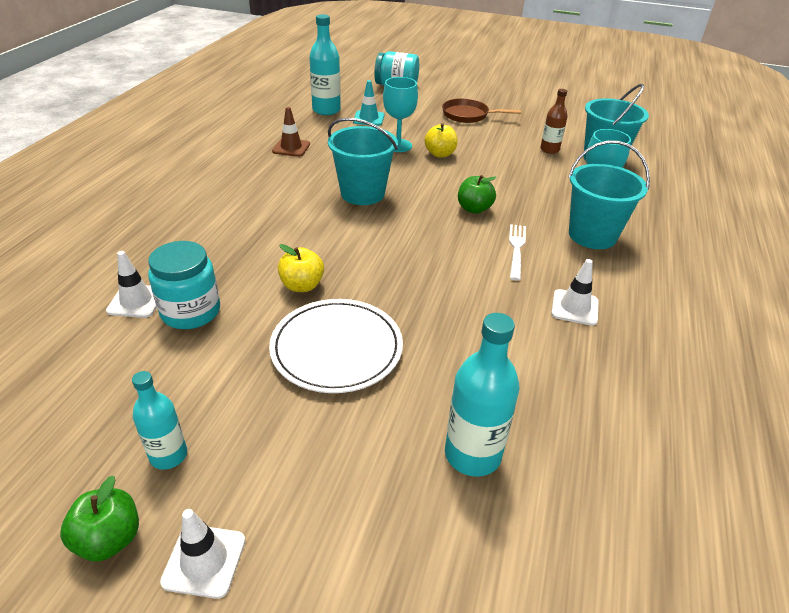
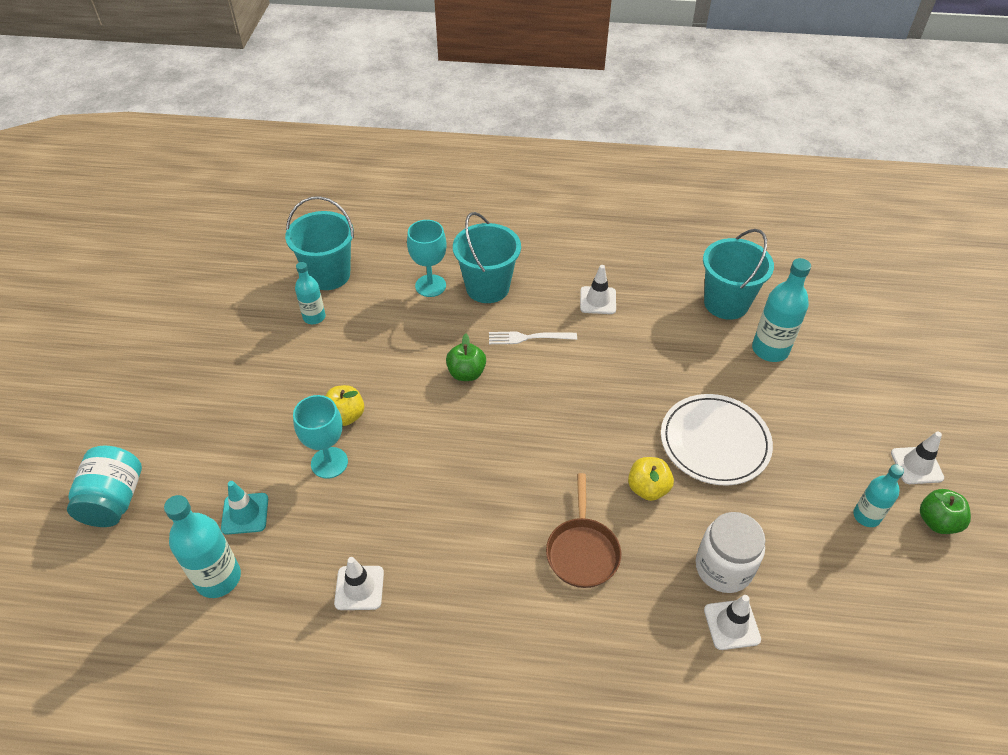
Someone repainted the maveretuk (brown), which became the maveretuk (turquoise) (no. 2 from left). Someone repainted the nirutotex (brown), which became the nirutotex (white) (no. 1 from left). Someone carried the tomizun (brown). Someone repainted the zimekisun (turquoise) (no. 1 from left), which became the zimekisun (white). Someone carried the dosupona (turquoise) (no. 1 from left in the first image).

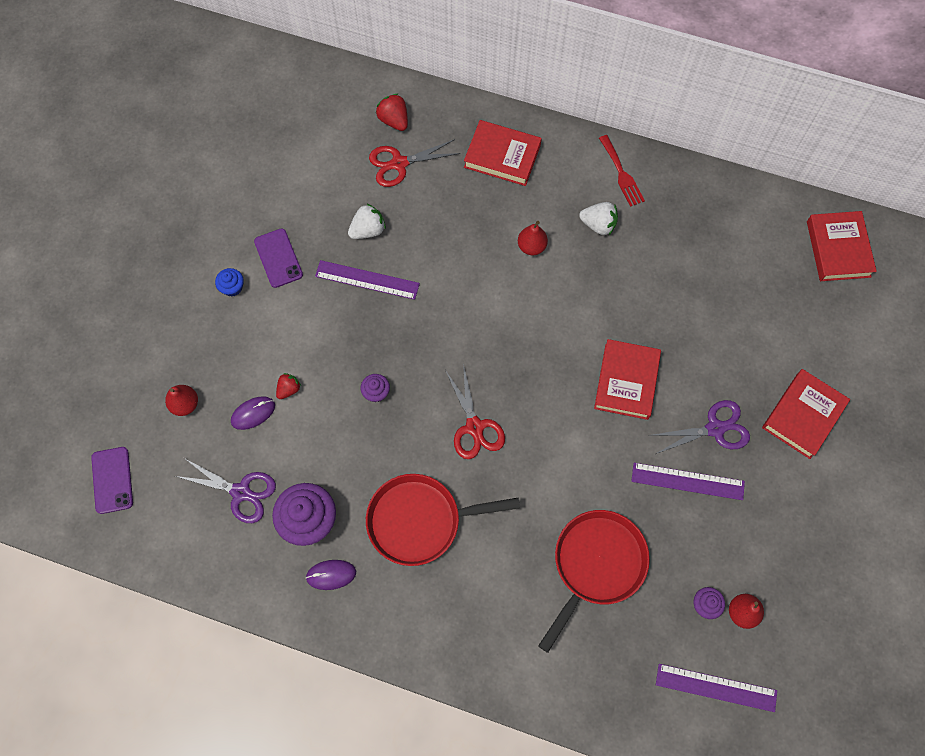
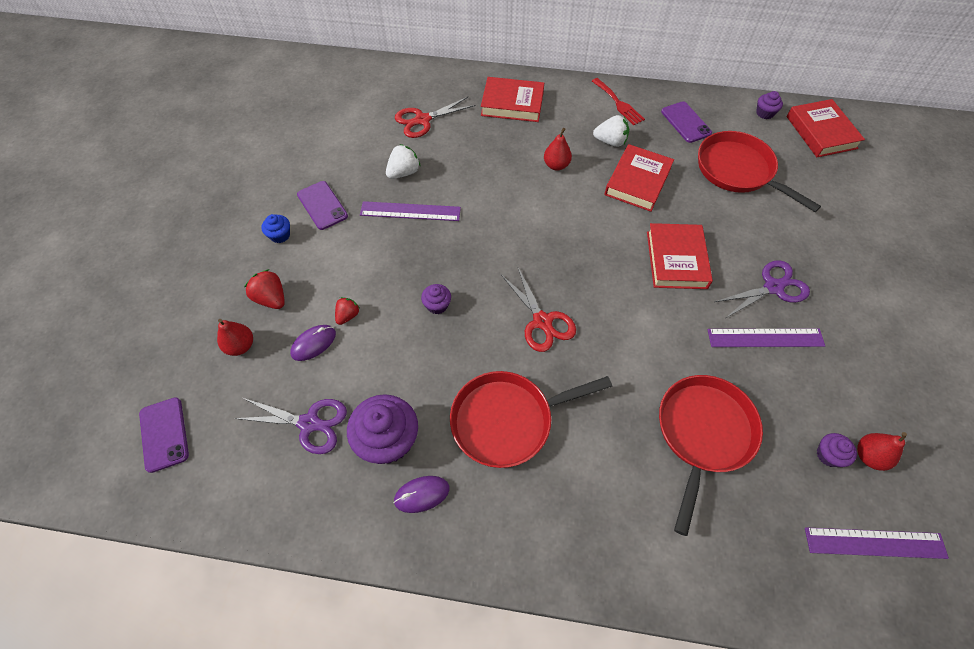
Someone carried the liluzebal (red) (no. 2 from left in the first image). Someone carried the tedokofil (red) (no. 3 from left in the first image). Someone put down the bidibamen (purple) (no. 3 from left). Someone put down the tomizun (red) (no. 3 from left). Someone put down the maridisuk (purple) (no. 3 from left).

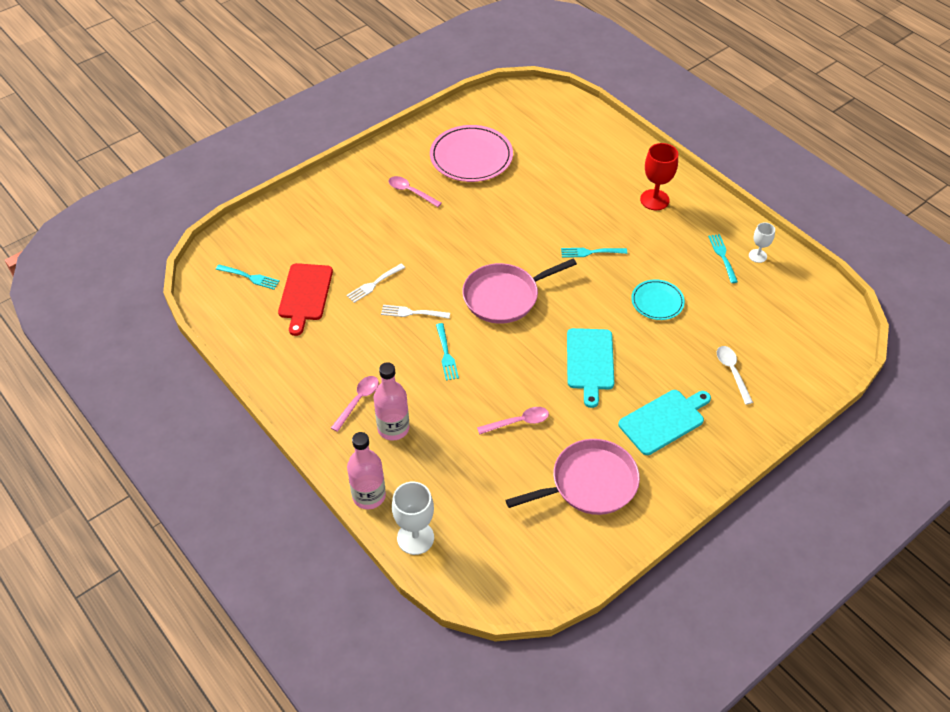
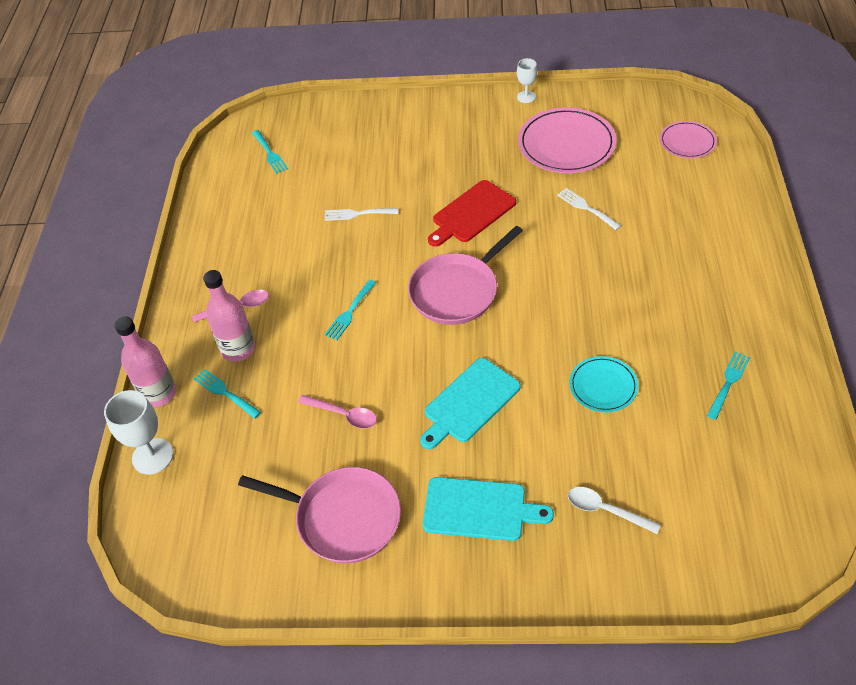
Someone carried the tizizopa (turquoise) (no. 3 from left in the first image). Someone rotated the tomizun (pink) (no. 1 from left in the first image) by 60 degrees counterclockwise. Someone carried the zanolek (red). Someone carried the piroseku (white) (no. 2 from left). Someone carried the tizizopa (white) (no. 2 from left). Someone rotated the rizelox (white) by 90 degrees counterclockwise. Someone put down the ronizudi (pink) (no. 2 from left). Someone took away the rizelox (pink) (no. 2 from left). Someone took away the piroseku (red).

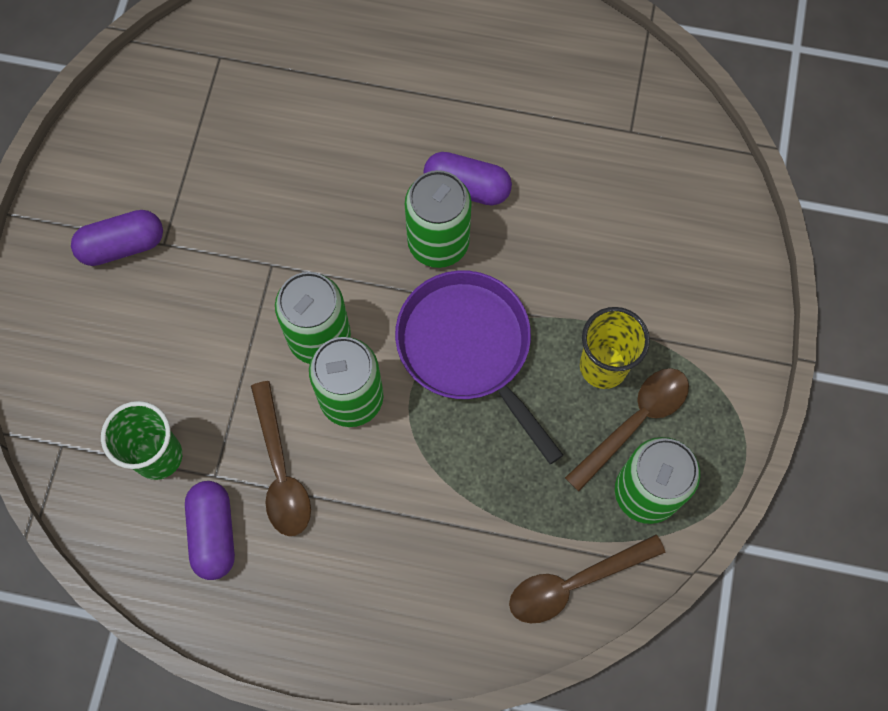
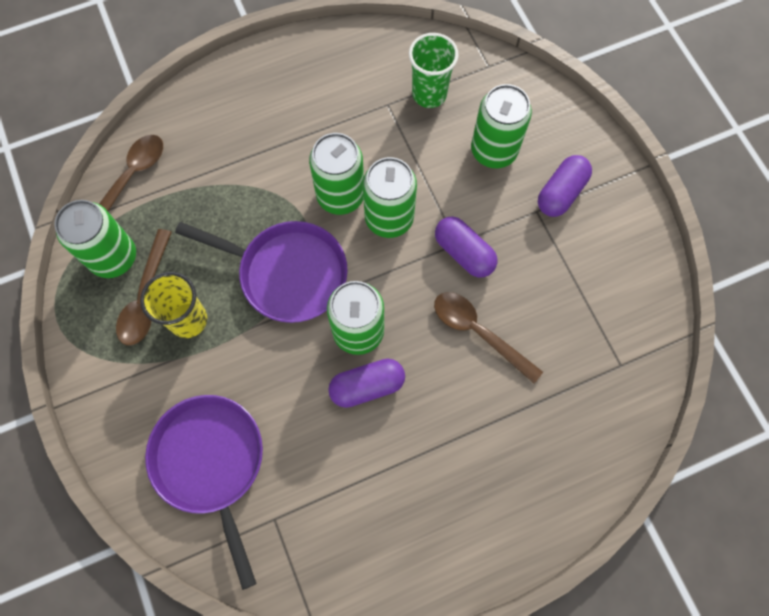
Someone put down the tomizun (purple) (no. 1 from left). Someone carried the rizelox (brown) (no. 1 from left in the first image). Someone carried the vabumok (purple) (no. 2 from left). Someone put down the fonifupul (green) (no. 5 from left).

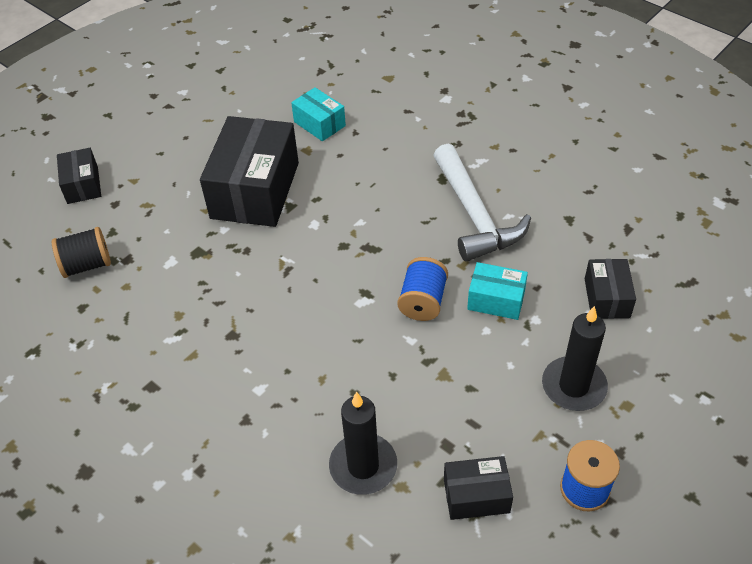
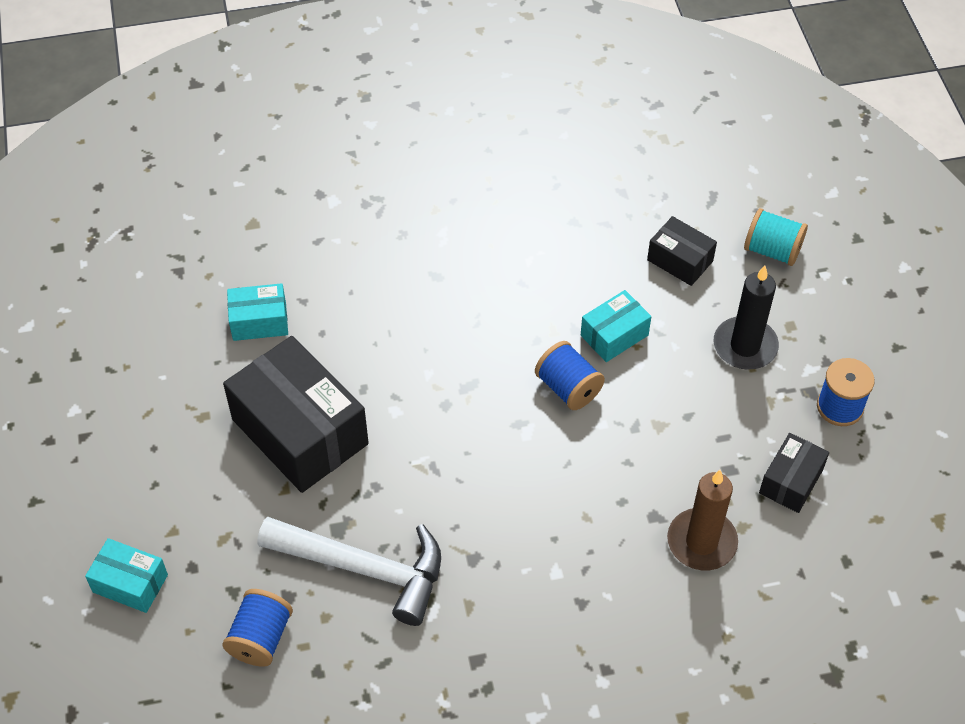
Someone repainted the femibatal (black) (no. 1 from left), which became the femibatal (turquoise) (no. 1 from left). Someone repainted the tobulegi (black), which became the tobulegi (blue) (no. 1 from left). Someone carried the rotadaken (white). Someone repainted the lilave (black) (no. 1 from left), which became the lilave (brown). Someone put down the tobulegi (turquoise).

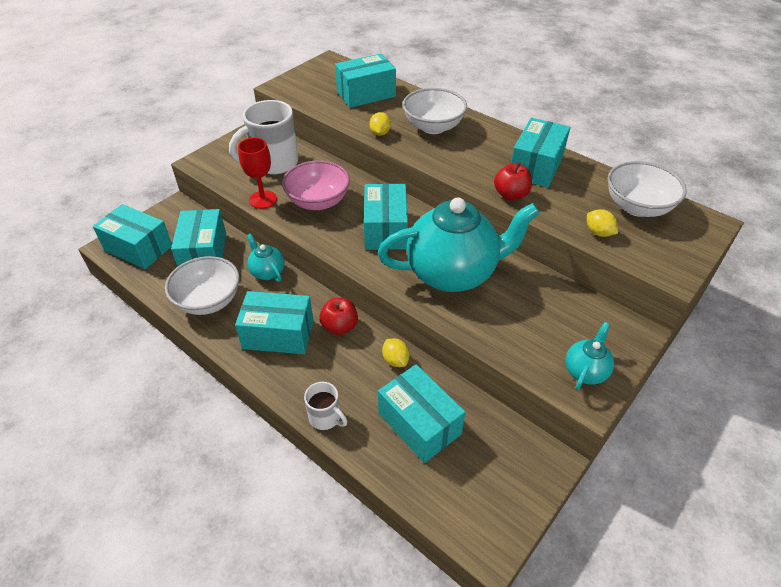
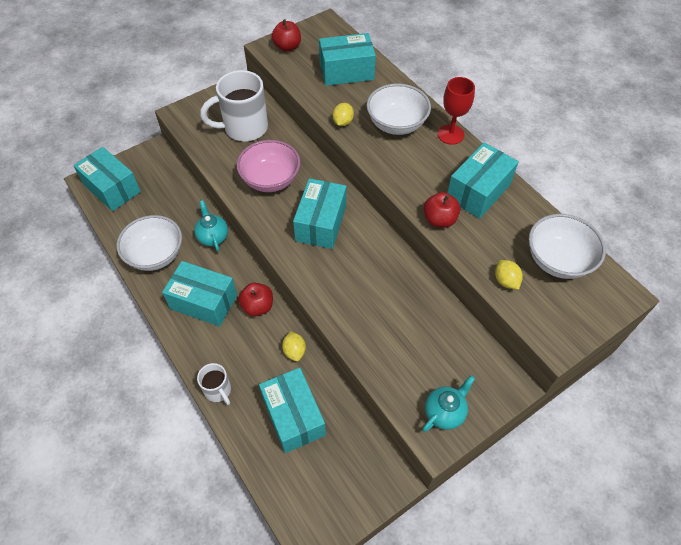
Someone put down the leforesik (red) (no. 2 from left). Someone carried the piroseku (red). Someone took away the femibatal (turquoise) (no. 2 from left). Someone took away the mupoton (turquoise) (no. 2 from left).

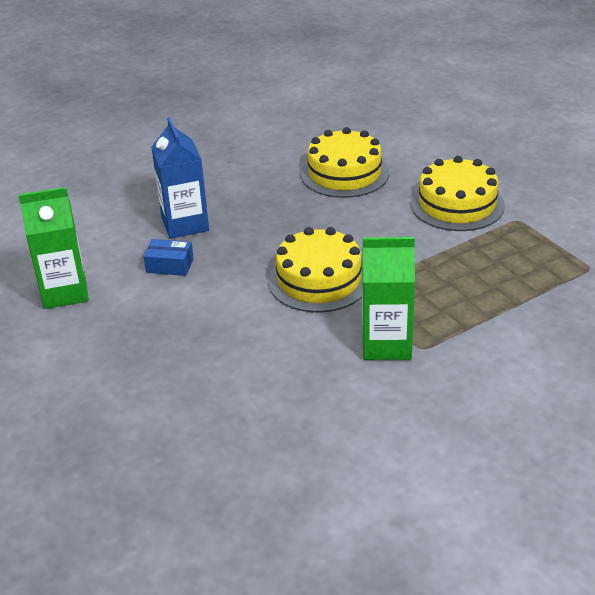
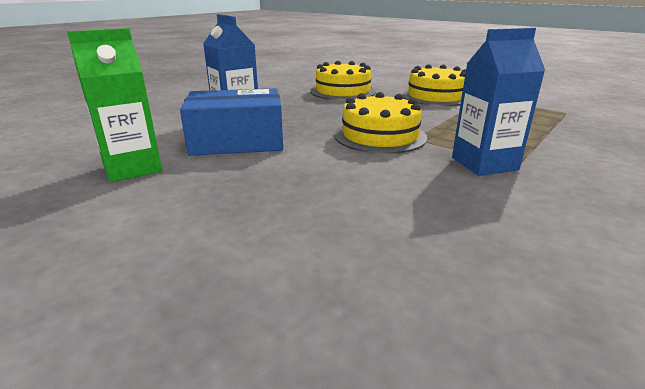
Someone scaled the femibatal (blue) by 2.23. Someone repainted the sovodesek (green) (no. 2 from left), which became the sovodesek (blue) (no. 2 from left).

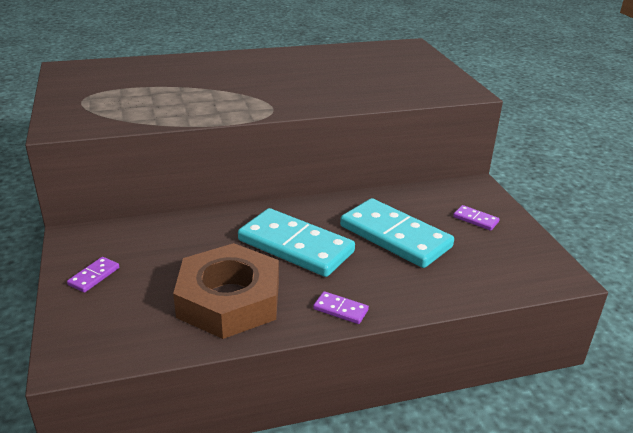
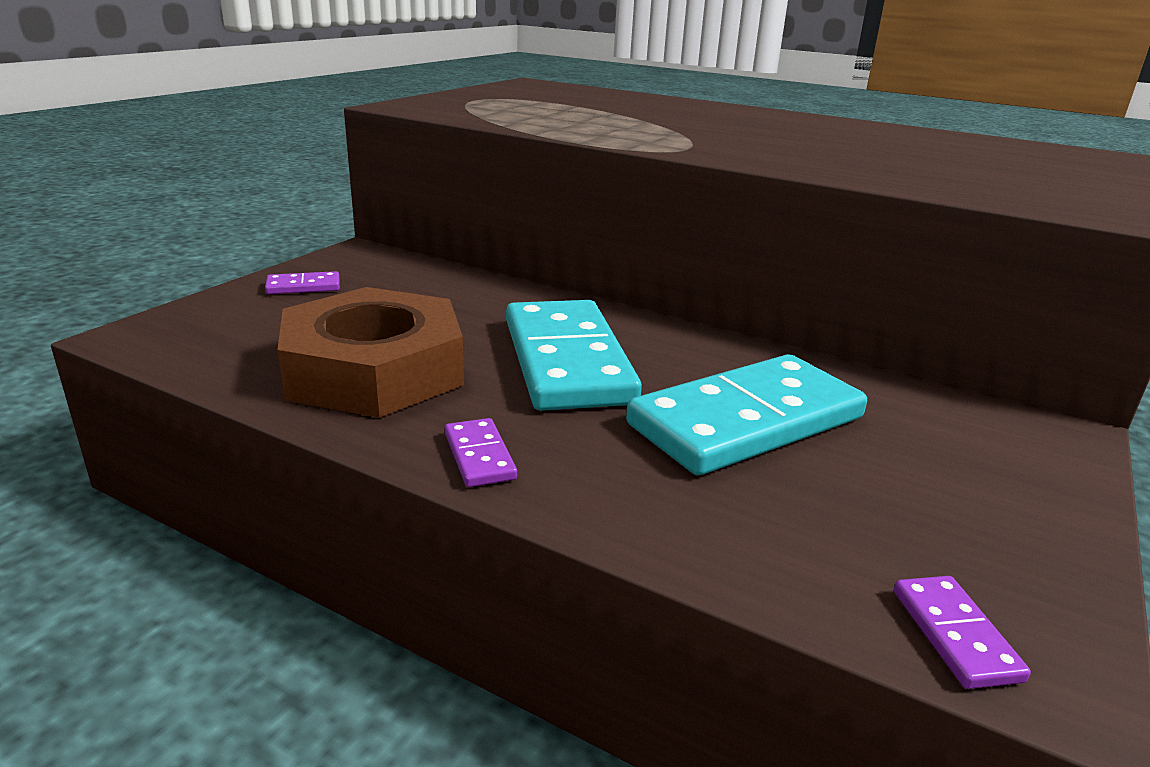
Someone rotated the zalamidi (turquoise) (no. 2 from left) by 60 degrees clockwise. Someone carried the zalamidi (purple) (no. 3 from left).

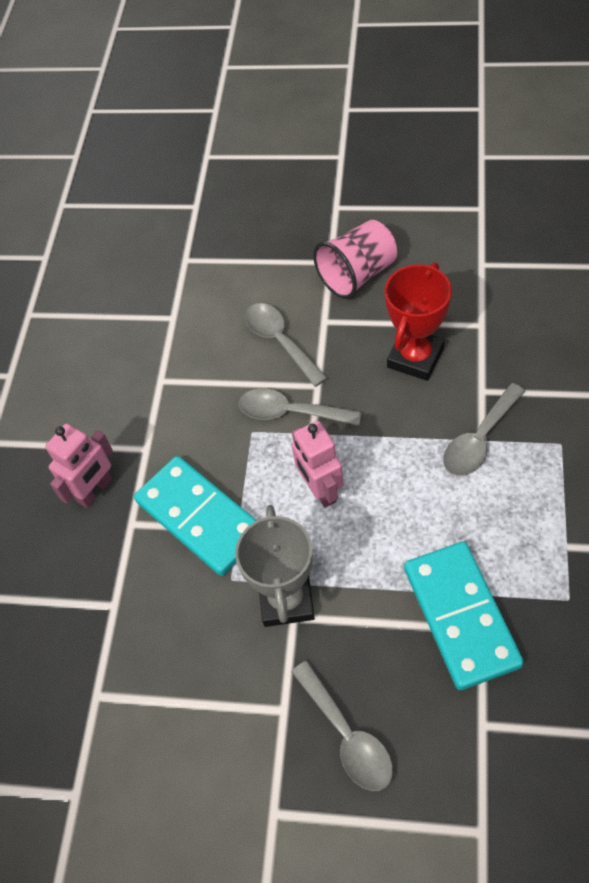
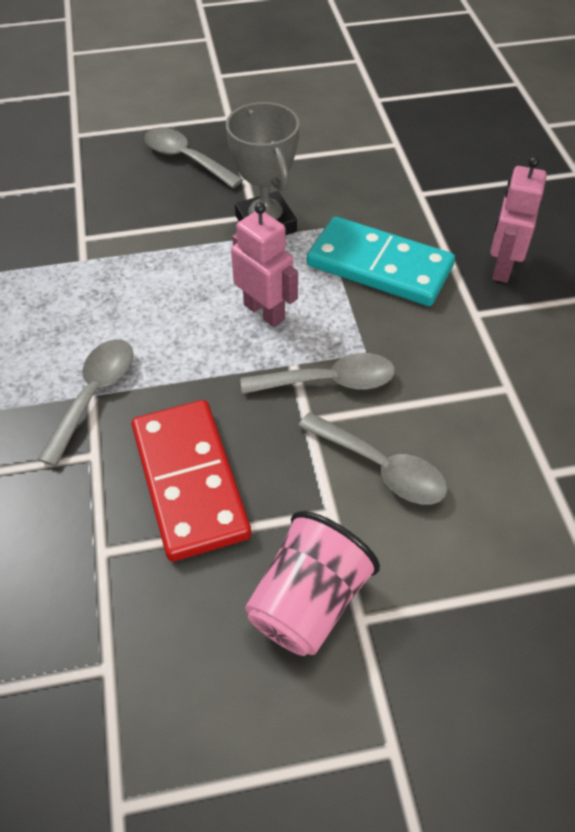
Someone swapped the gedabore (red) for the zalamidi (red). Someone took away the zalamidi (turquoise) (no. 2 from left).

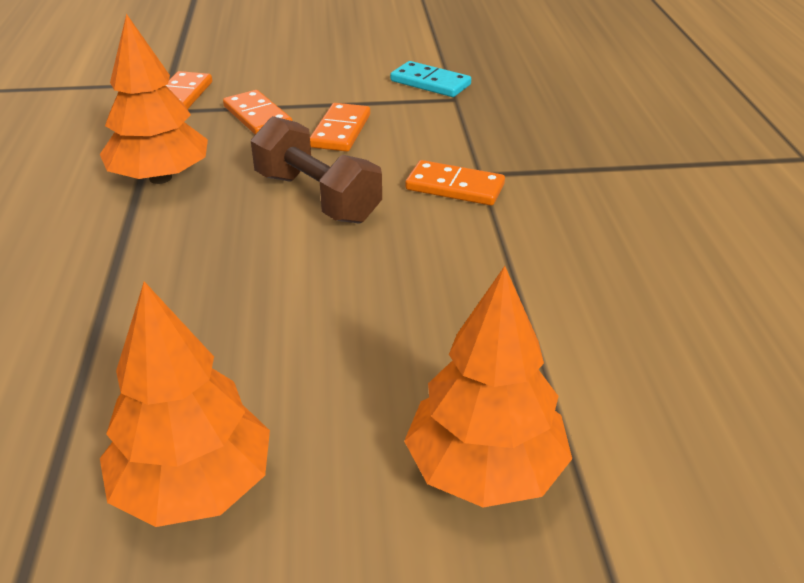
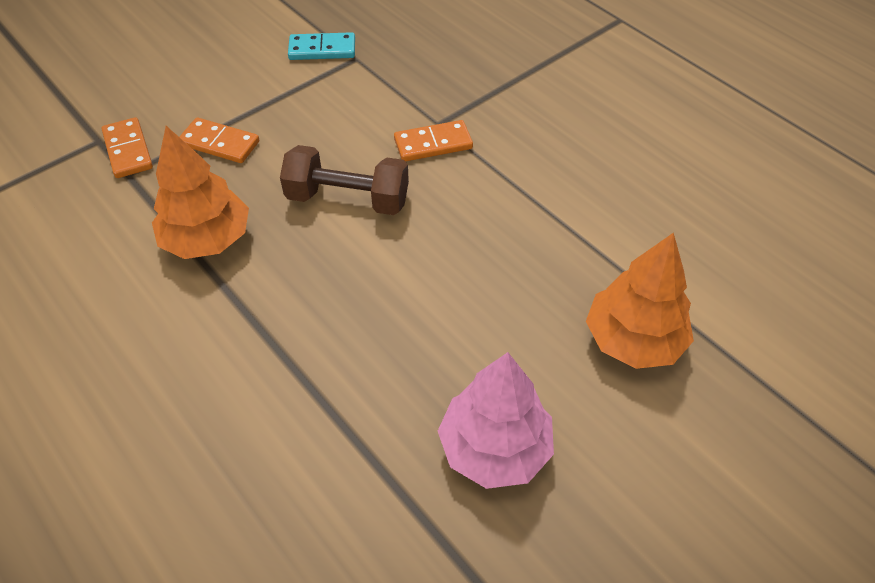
Someone repainted the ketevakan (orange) (no. 2 from left), which became the ketevakan (pink). Someone took away the zalamidi (orange) (no. 3 from left).

